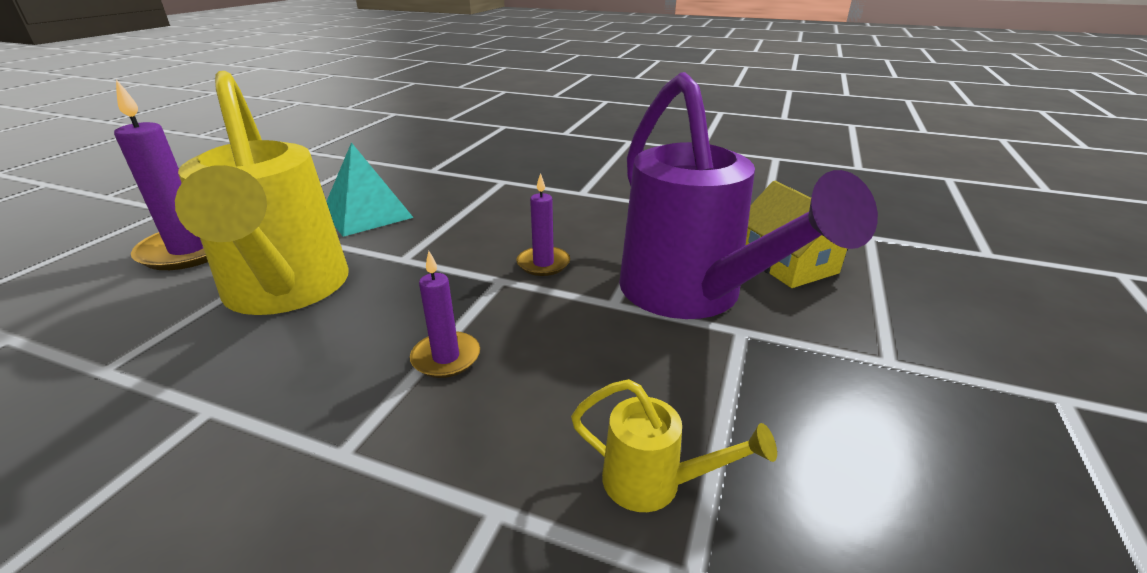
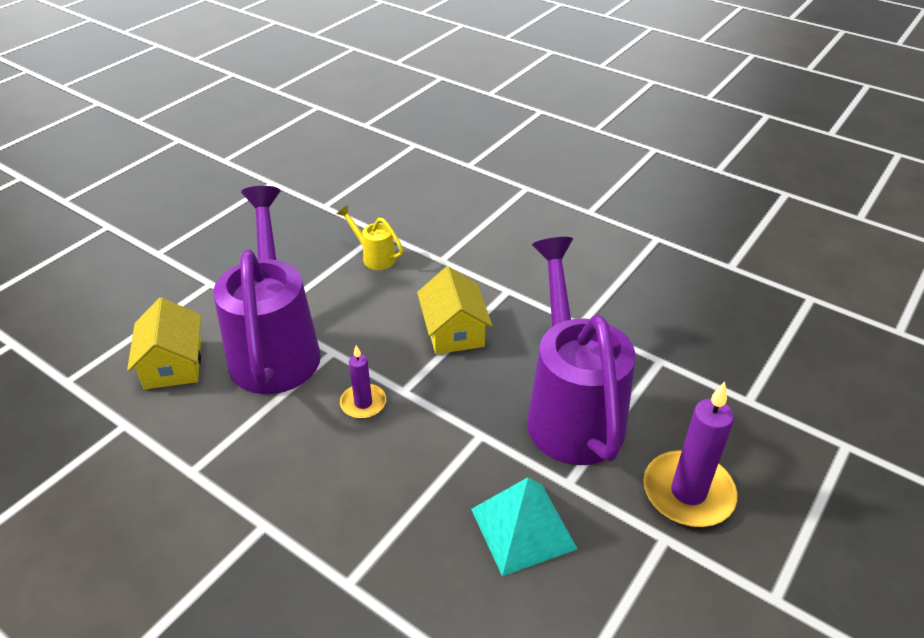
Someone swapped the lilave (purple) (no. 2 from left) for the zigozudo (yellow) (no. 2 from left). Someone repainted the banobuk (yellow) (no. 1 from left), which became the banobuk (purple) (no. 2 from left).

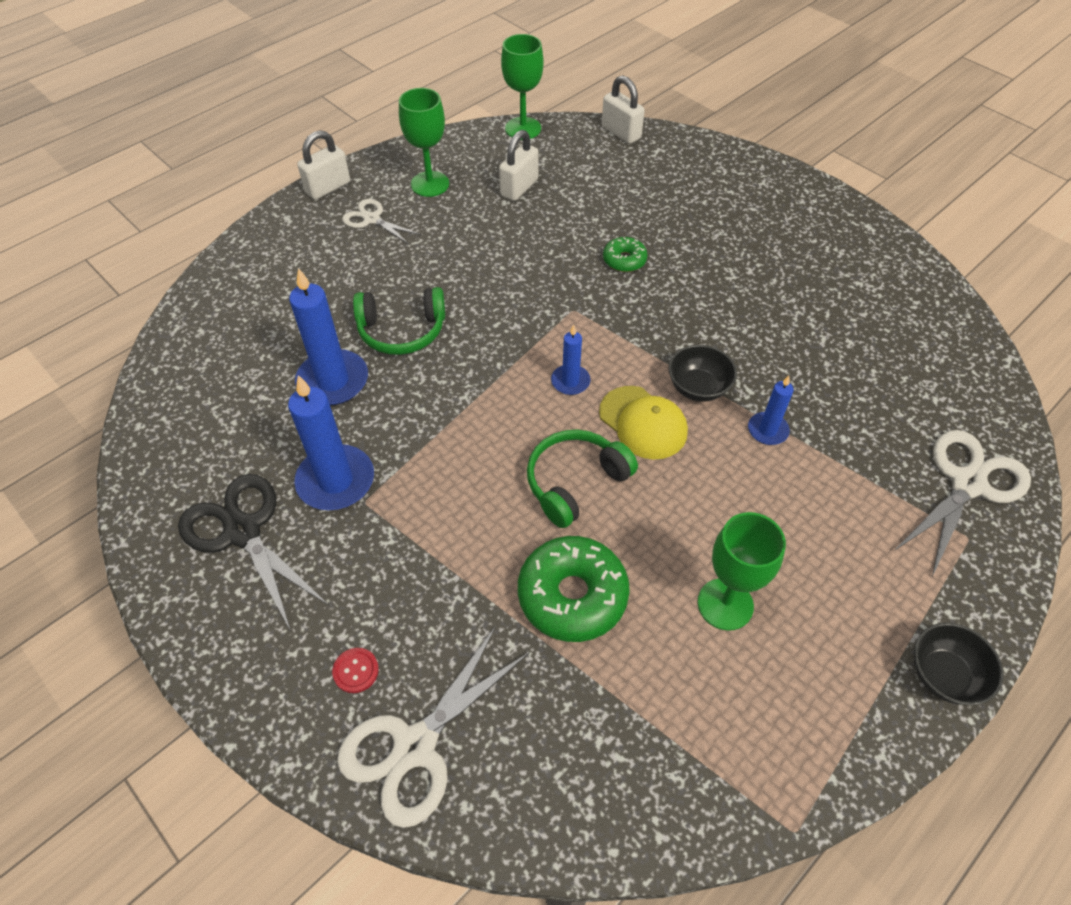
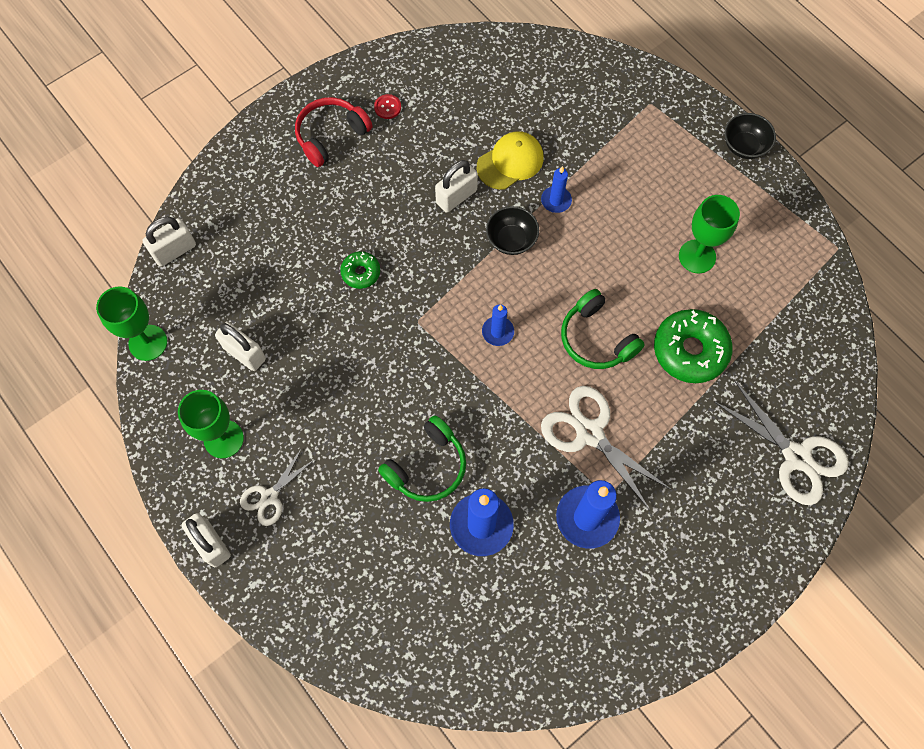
Someone put down the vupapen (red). Someone carried the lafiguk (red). Someone rotated the vupapen (green) (no. 1 from left) by 45 degrees clockwise. Someone put down the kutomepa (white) (no. 4 from left). Someone carried the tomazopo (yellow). Someone carried the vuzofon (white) (no. 3 from left in the first image). Someone took away the vuzofon (black).

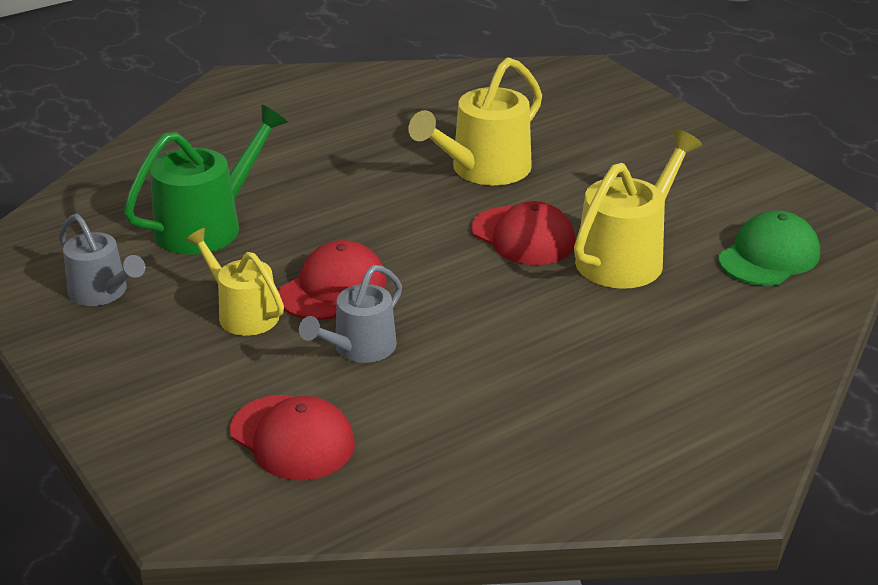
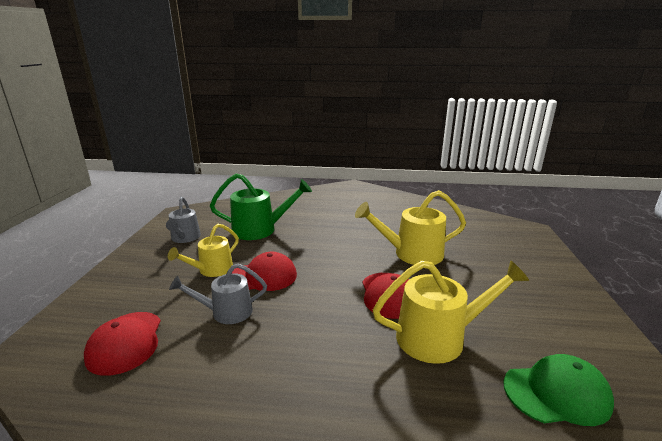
Someone rotated the banobuk (yellow) (no. 1 from left) by 135 degrees counterclockwise.

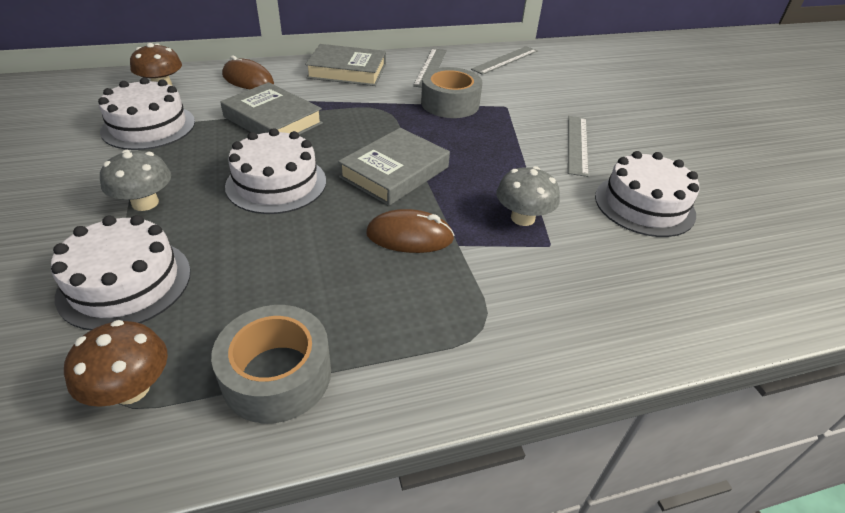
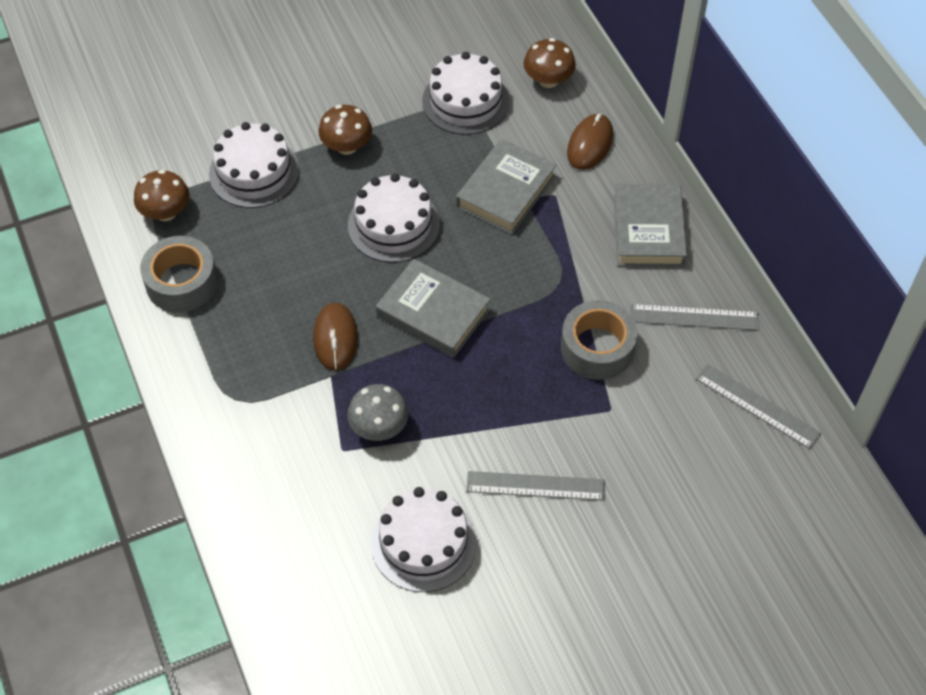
Someone repainted the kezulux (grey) (no. 1 from left), which became the kezulux (brown) (no. 2 from left).

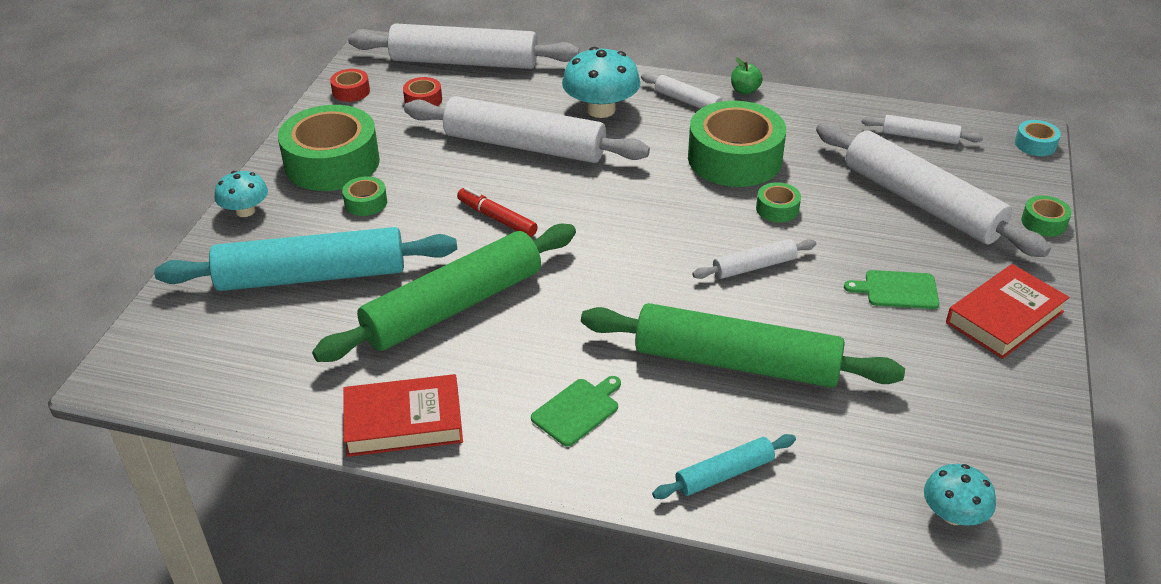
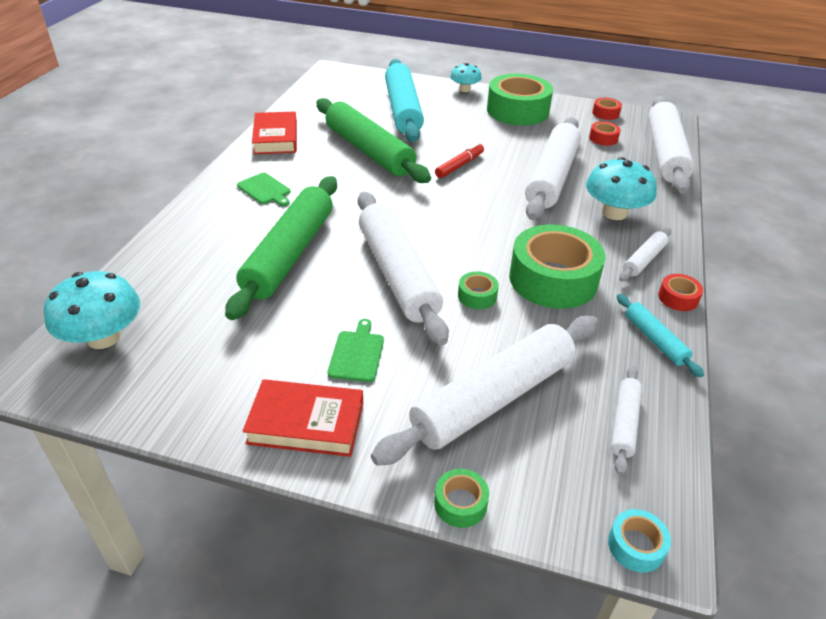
Someone scaled the kezulux (turquoise) (no. 3 from left in the first image) by 1.66. Someone rotated the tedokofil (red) (no. 2 from left) by 45 degrees counterclockwise. Someone scaled the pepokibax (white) (no. 4 from left in the first image) by 2.15. Someone carried the pepokibax (turquoise) (no. 2 from left). Someone swapped the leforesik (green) for the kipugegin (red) (no. 3 from left). Someone took away the kipugegin (green) (no. 2 from left).

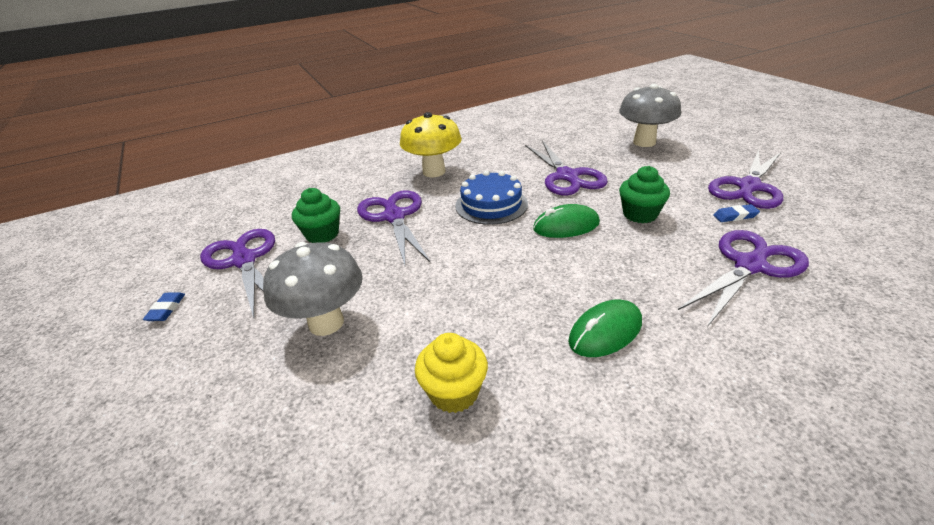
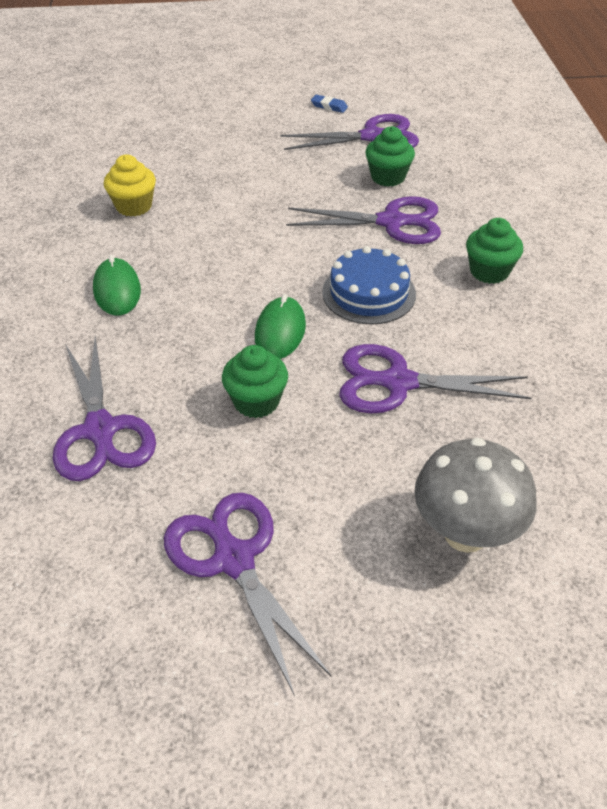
Someone swapped the kezulux (yellow) for the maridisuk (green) (no. 3 from left). Someone took away the kezulux (grey) (no. 1 from left). Someone took away the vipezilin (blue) (no. 2 from left).

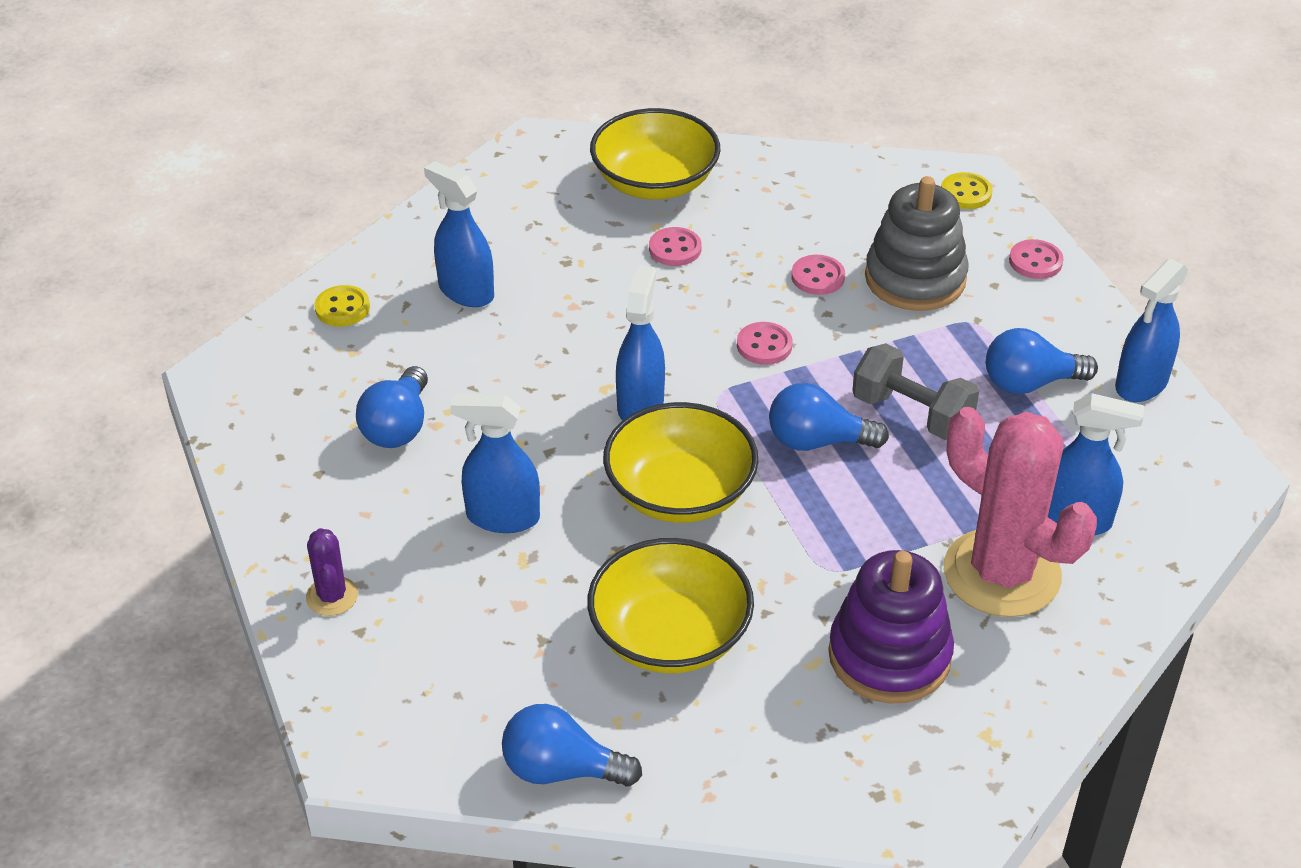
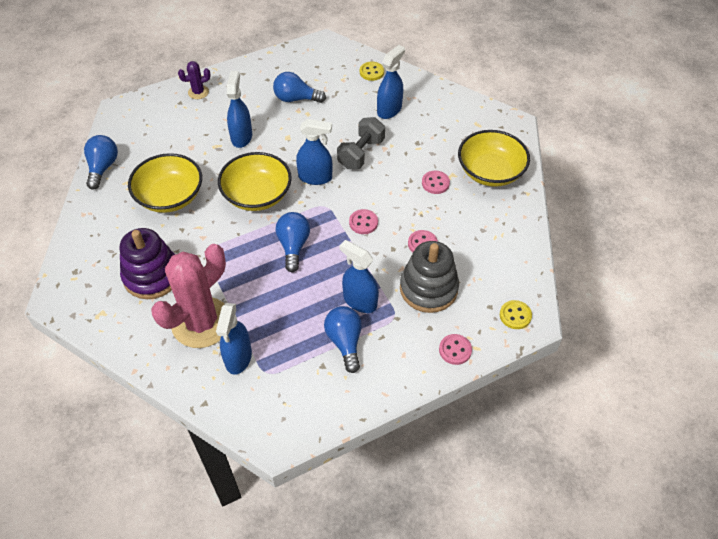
Someone carried the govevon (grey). Someone carried the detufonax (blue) (no. 5 from left in the first image).

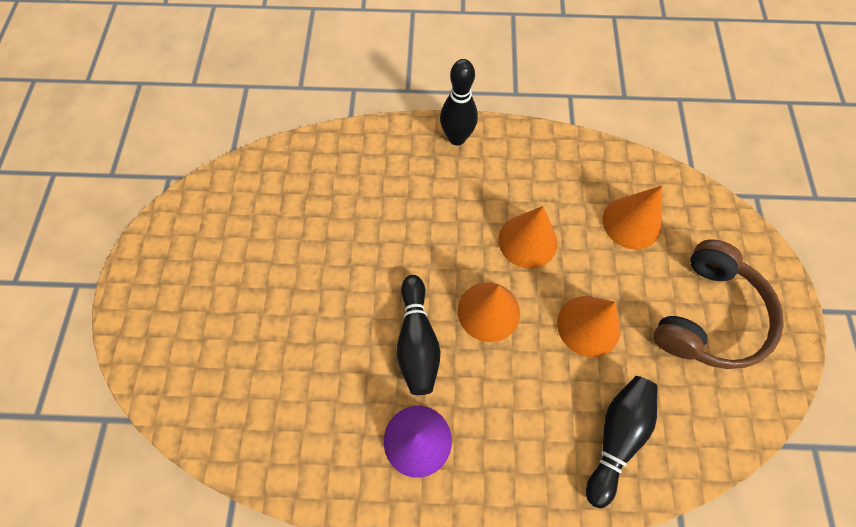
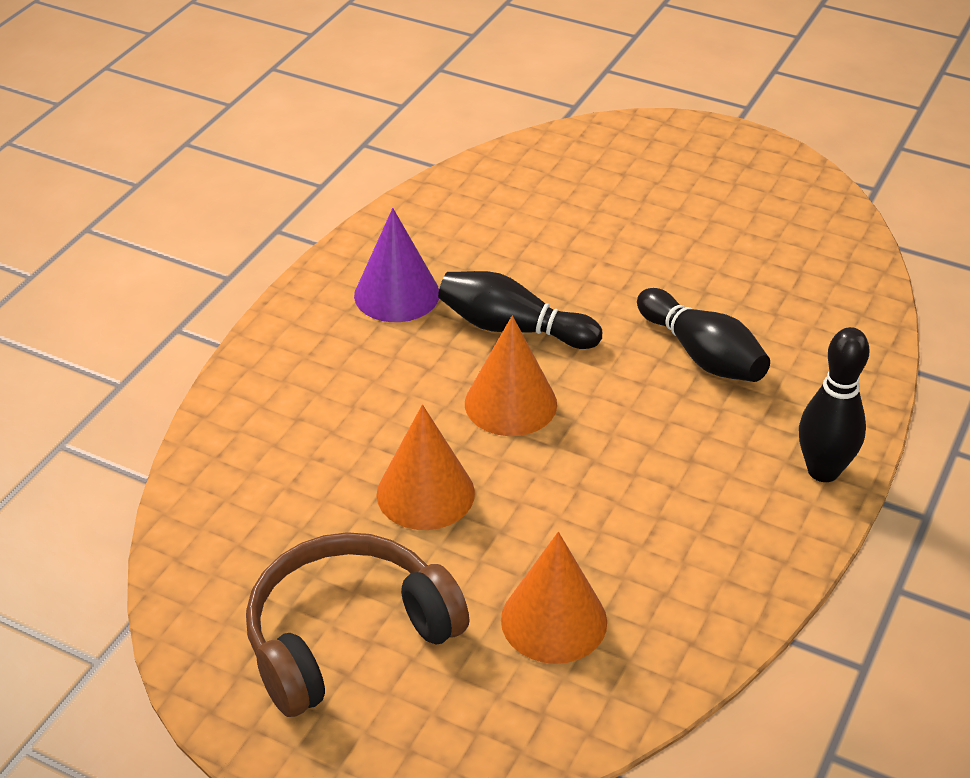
Someone rotated the vupapen (brown) by 90 degrees clockwise. Someone carried the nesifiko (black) (no. 3 from left in the first image). Someone took away the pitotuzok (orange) (no. 2 from left).

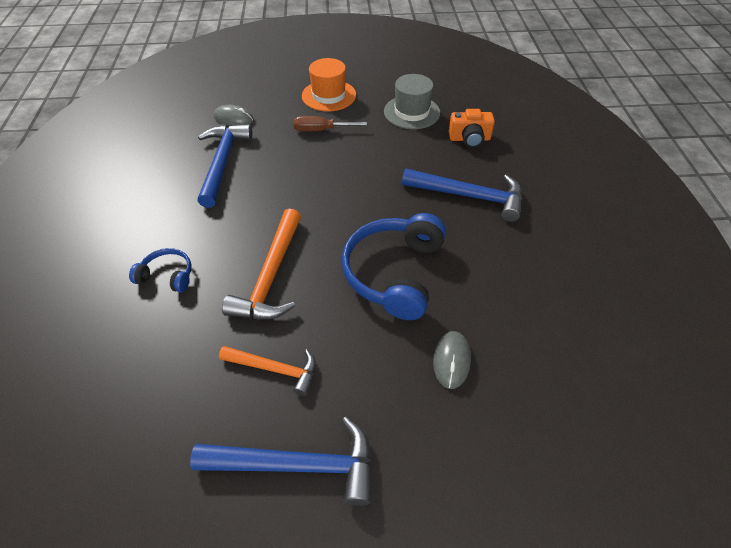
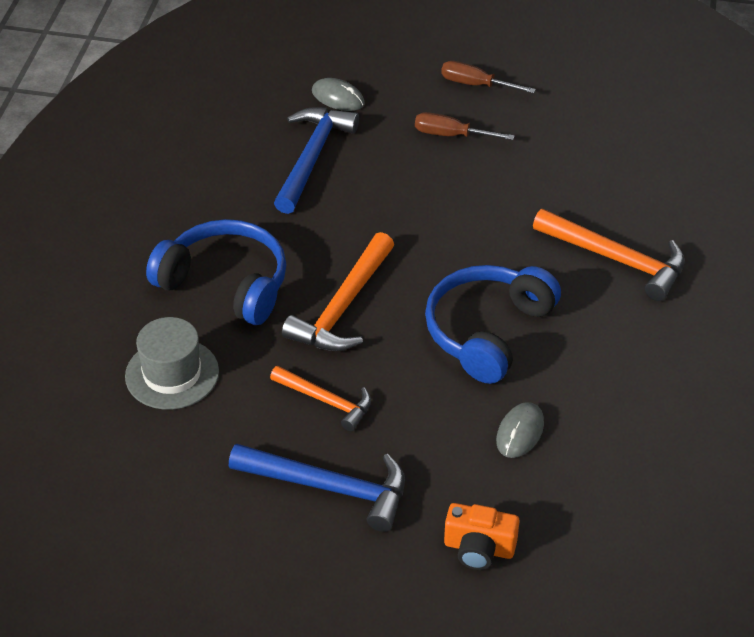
Someone carried the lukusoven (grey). Someone scaled the vupapen (blue) (no. 1 from left) by 2.01. Someone swapped the lukusoven (orange) for the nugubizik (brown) (no. 2 from left). Someone carried the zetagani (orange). Someone repainted the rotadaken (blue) (no. 3 from left), which became the rotadaken (orange) (no. 3 from left).

